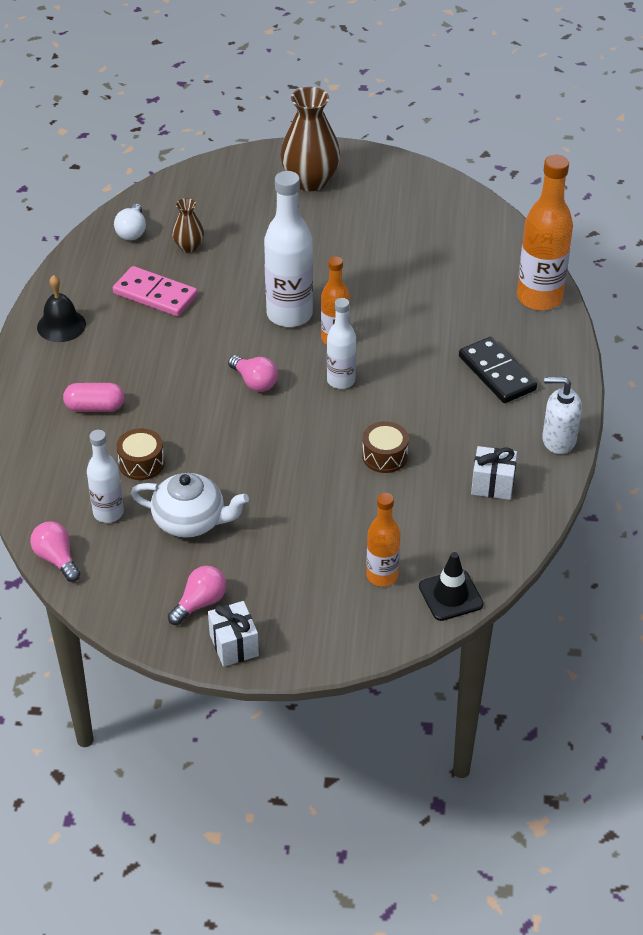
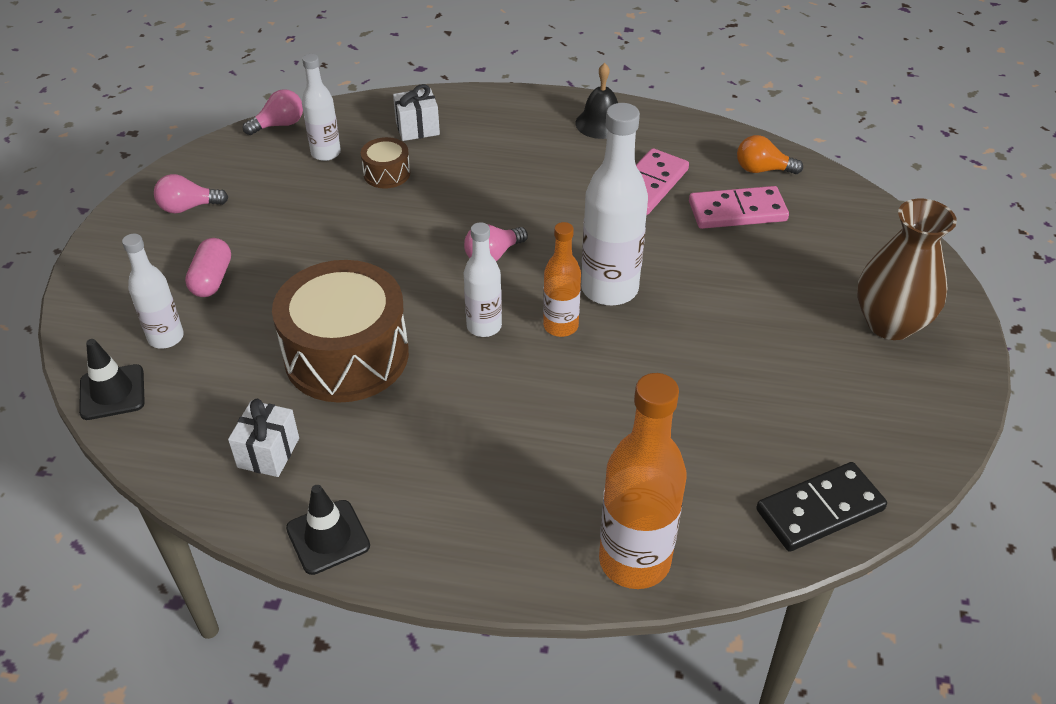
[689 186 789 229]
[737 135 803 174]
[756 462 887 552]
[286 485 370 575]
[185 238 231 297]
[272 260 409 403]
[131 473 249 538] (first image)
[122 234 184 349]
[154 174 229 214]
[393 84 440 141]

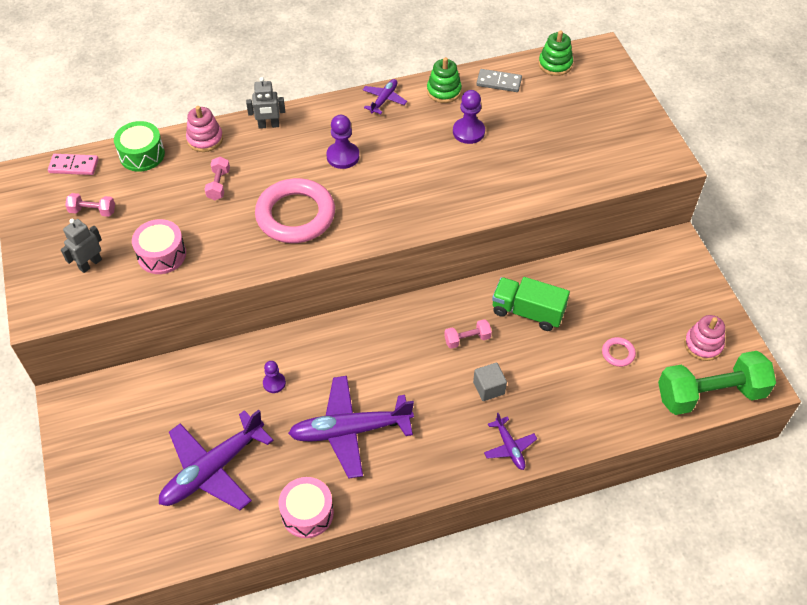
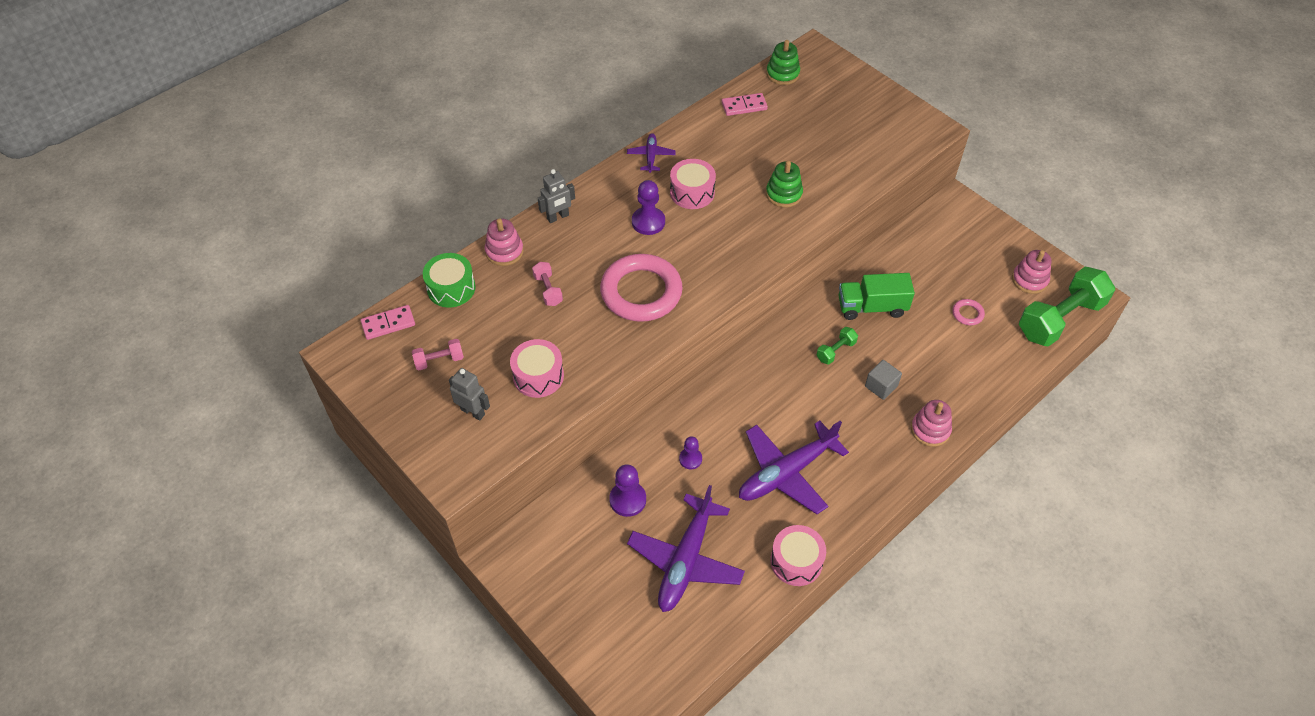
[766 161 803 208]
[722 93 768 116]
[609 464 646 517]
[449 368 490 421]
[817 327 858 364]
[911 400 952 447]
[670 159 716 209]

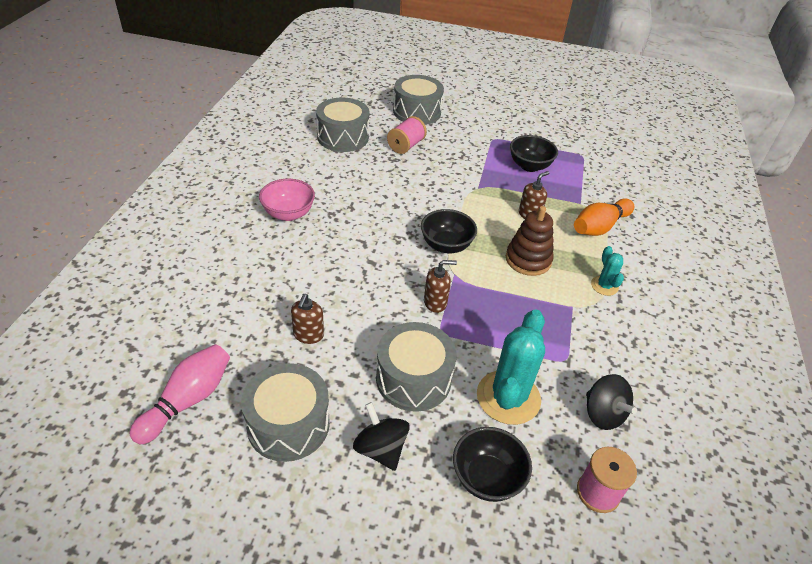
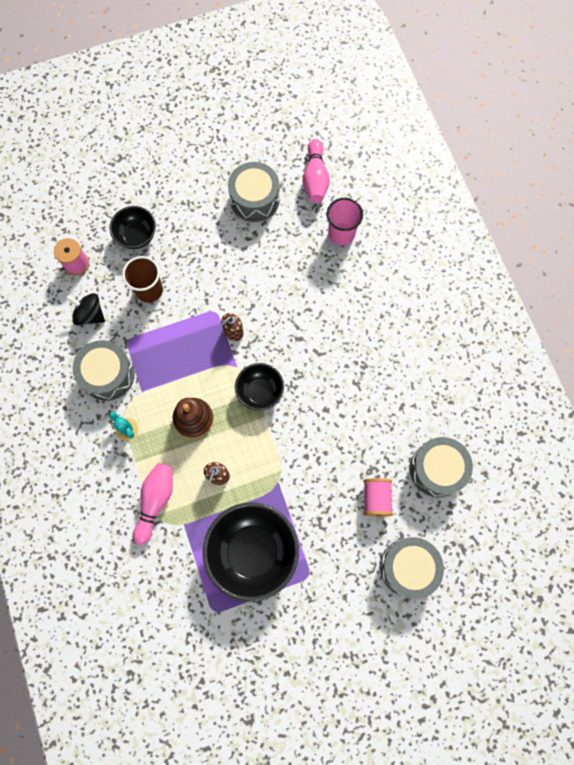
[203 502 299 602]
[259 179 315 221] (first image)
[133 463 173 545]
[291 294 324 344] (first image)
[122 256 163 303]
[73 340 135 401]
[353 402 410 471] (first image)
[327 198 363 246]

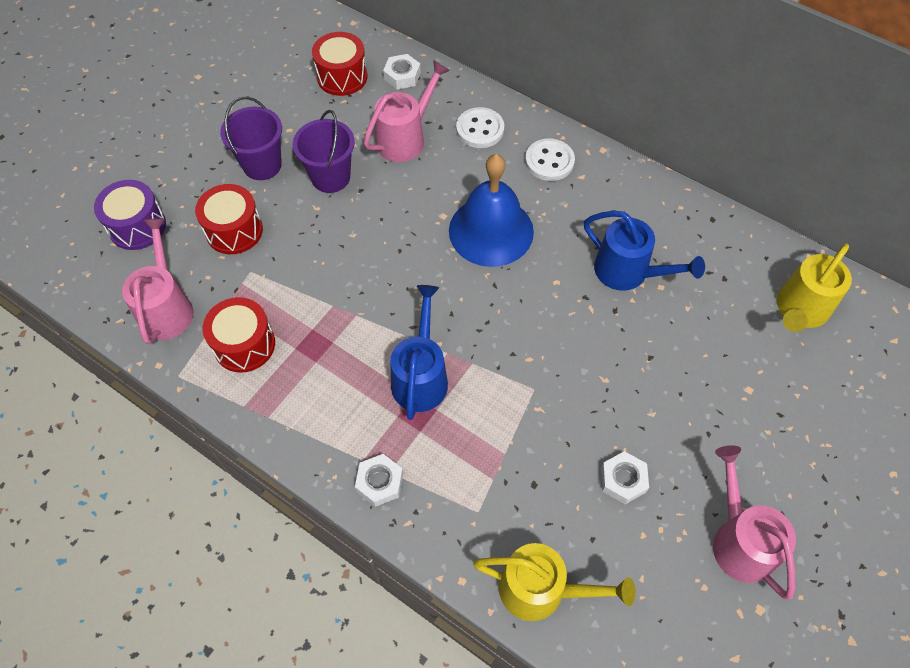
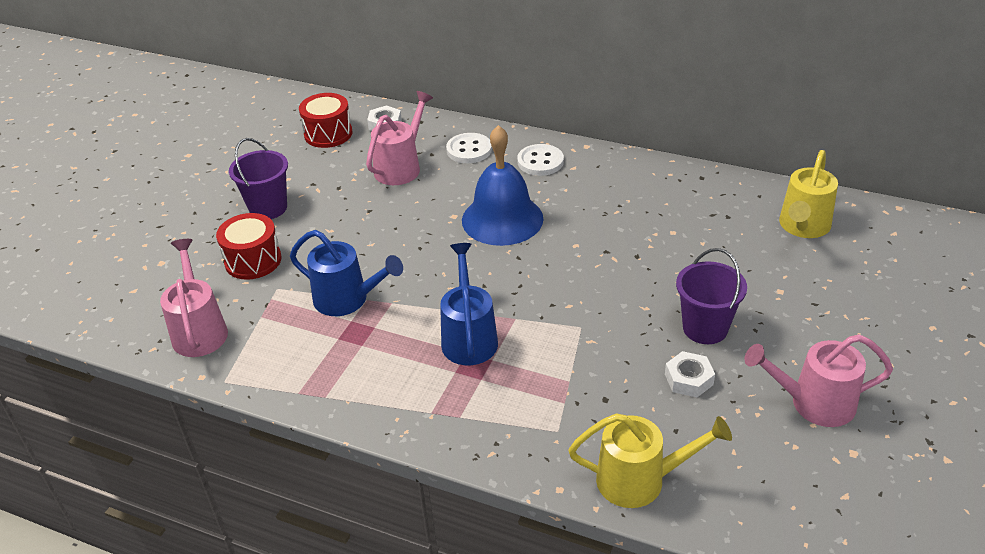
[676 248 747 344]
[94 180 166 250] (first image)
[290 230 403 316]
[203 297 275 373] (first image)
[744 334 893 427]
[355 454 403 507] (first image)

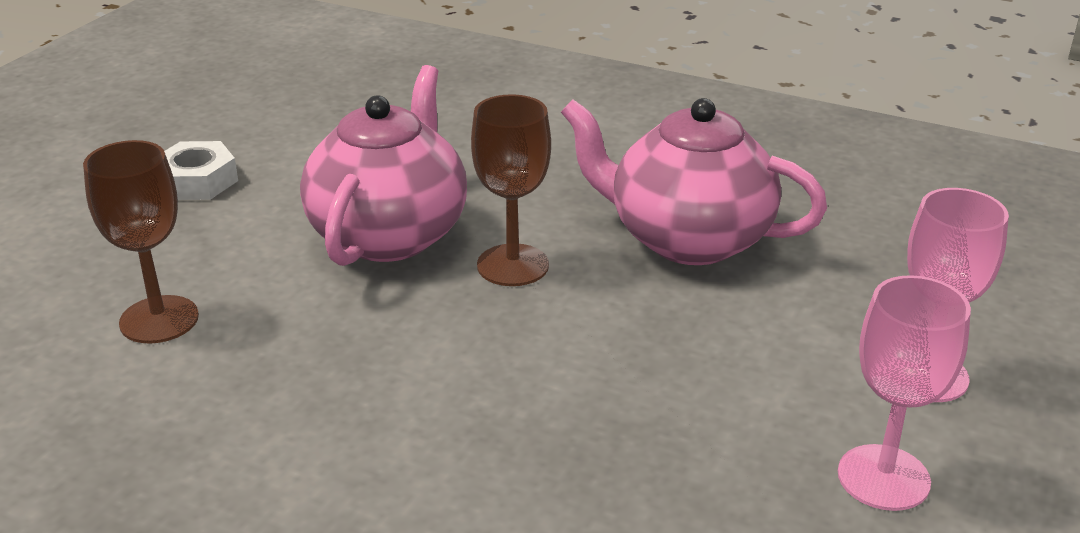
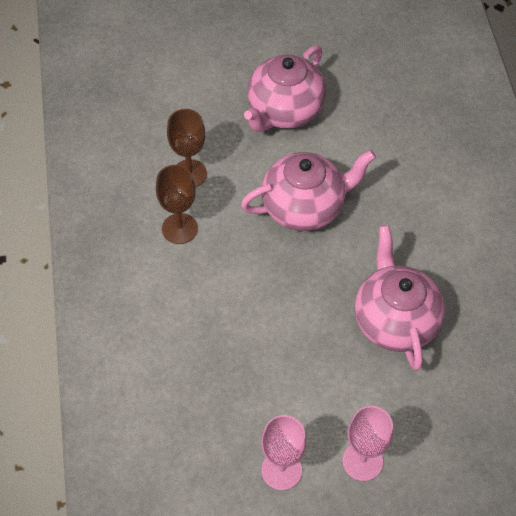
[156 165 198 244]
[244 45 326 132]

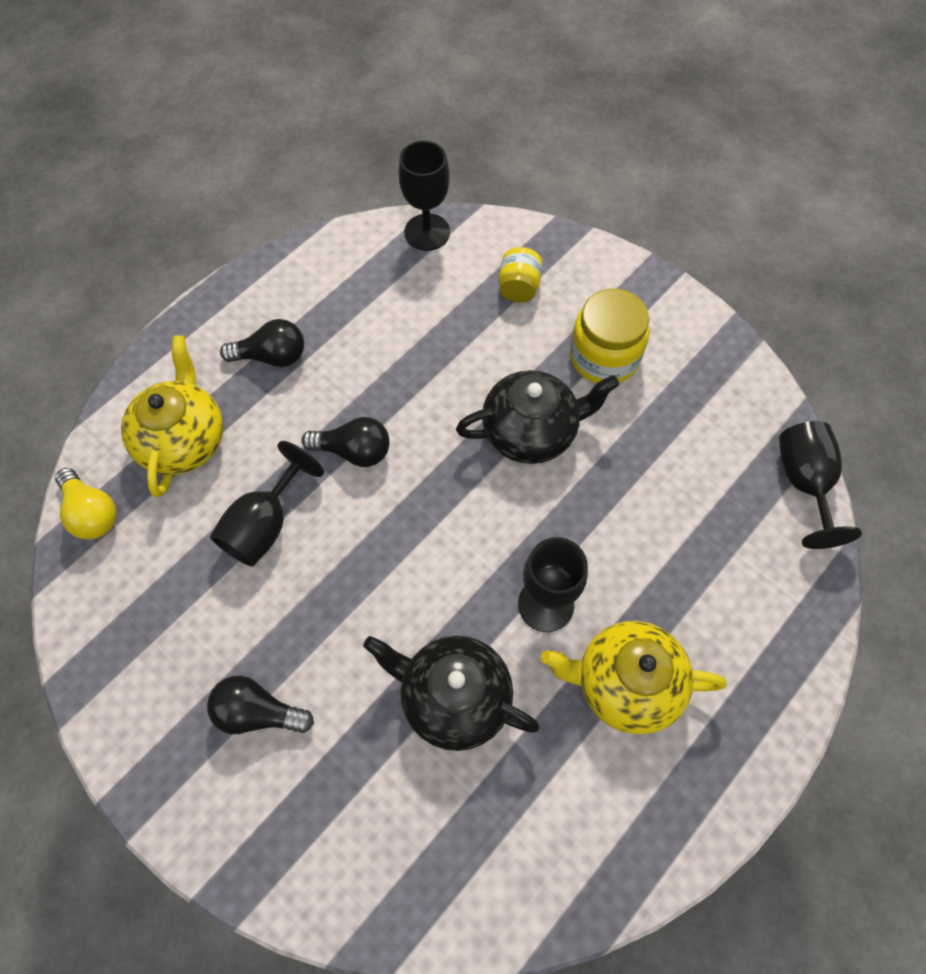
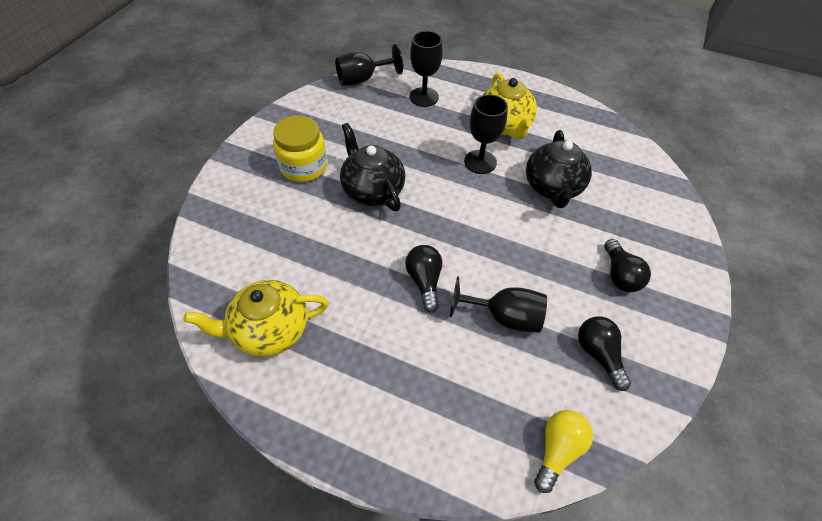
[410 31 443 107]
[499 247 543 303] (first image)
[578 316 631 391]
[184 280 329 357]

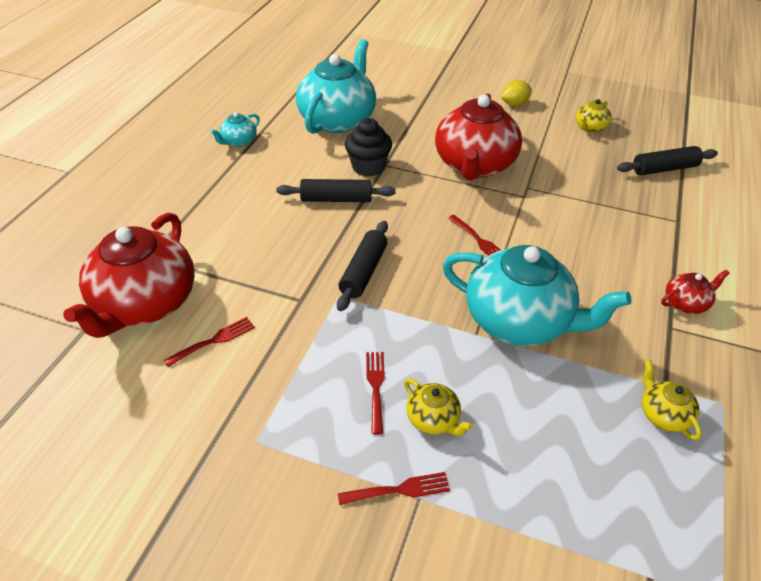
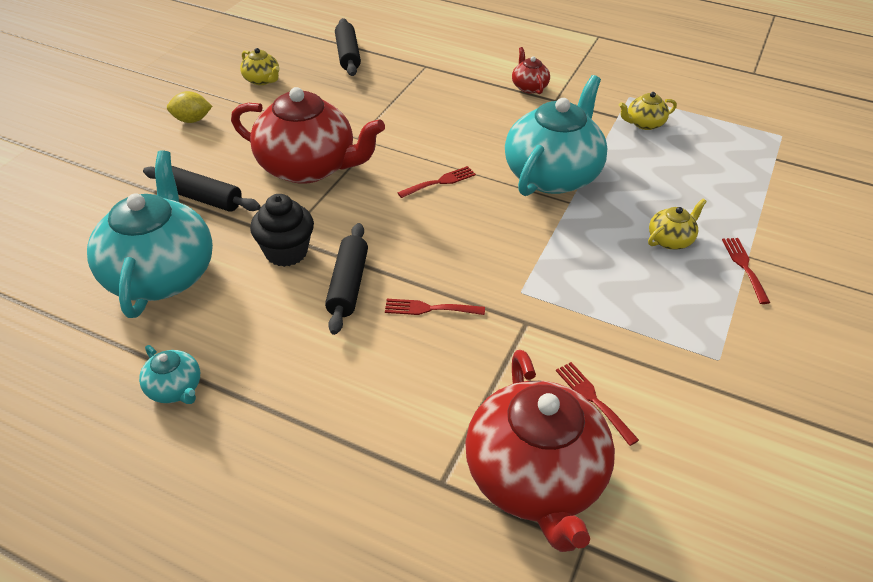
[87 151 213 318]
[167 91 212 123]
[465 350 615 552]
[143 166 261 212]
[385 299 485 315]

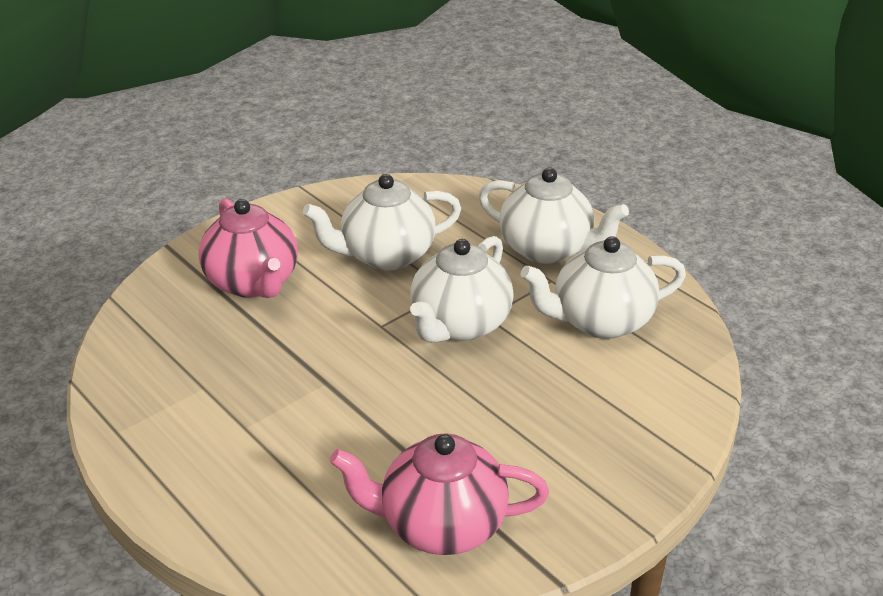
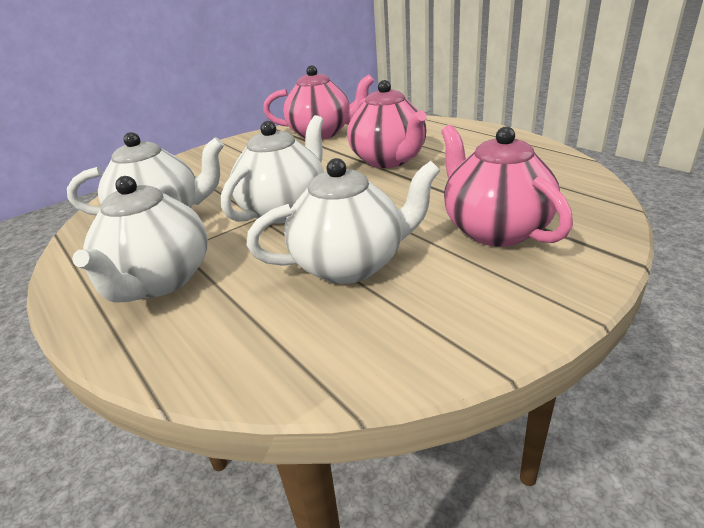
[72 176 208 303]
[347 80 427 168]

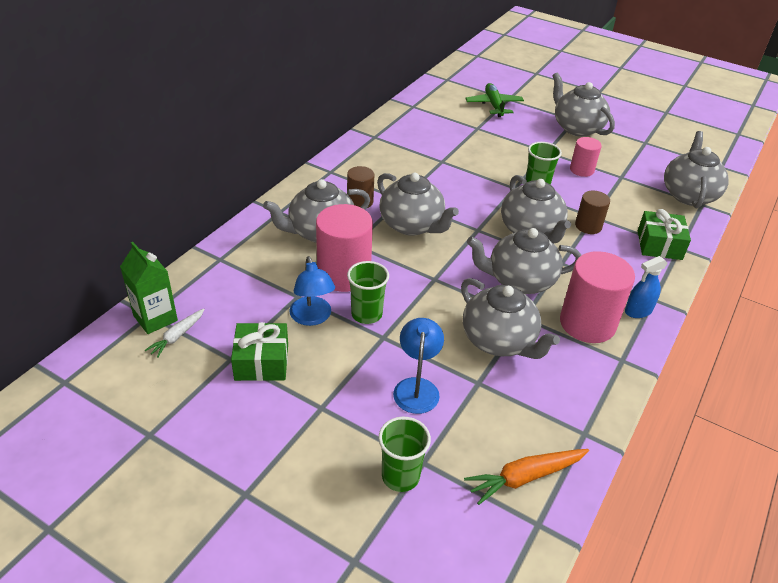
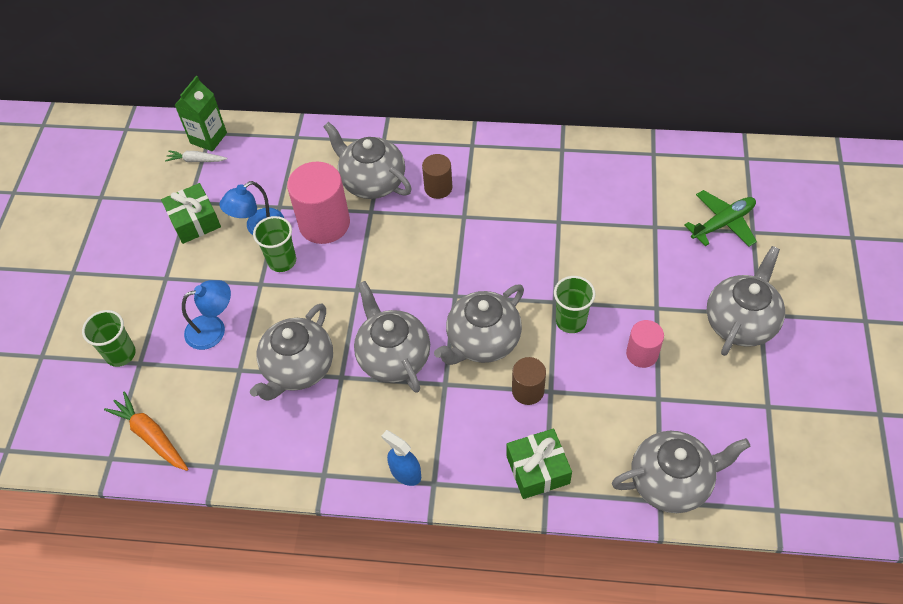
[377 173 459 236] (first image)
[560 251 635 343] (first image)

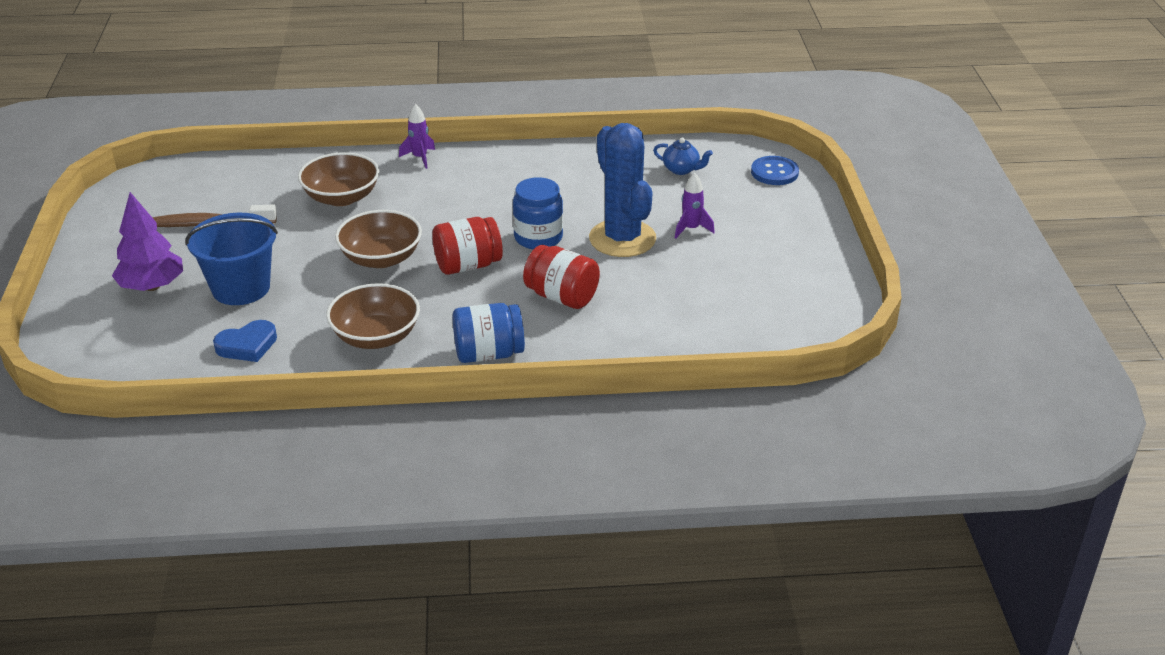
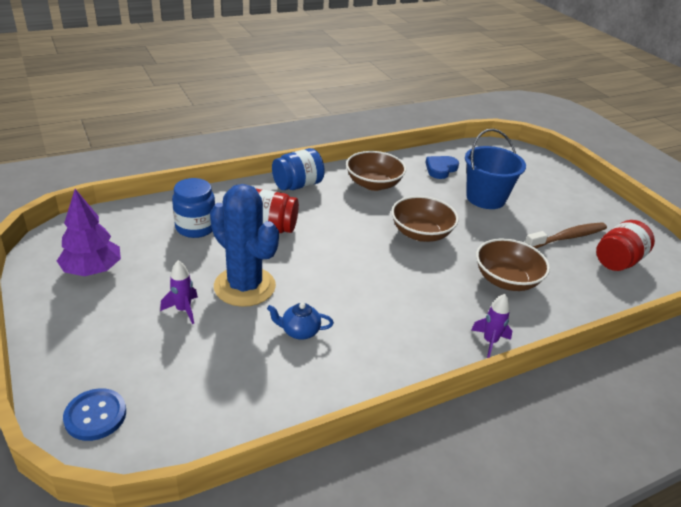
[267 303 334 340]
[172 178 215 238]
[57 189 121 276]
[596 220 655 271]

